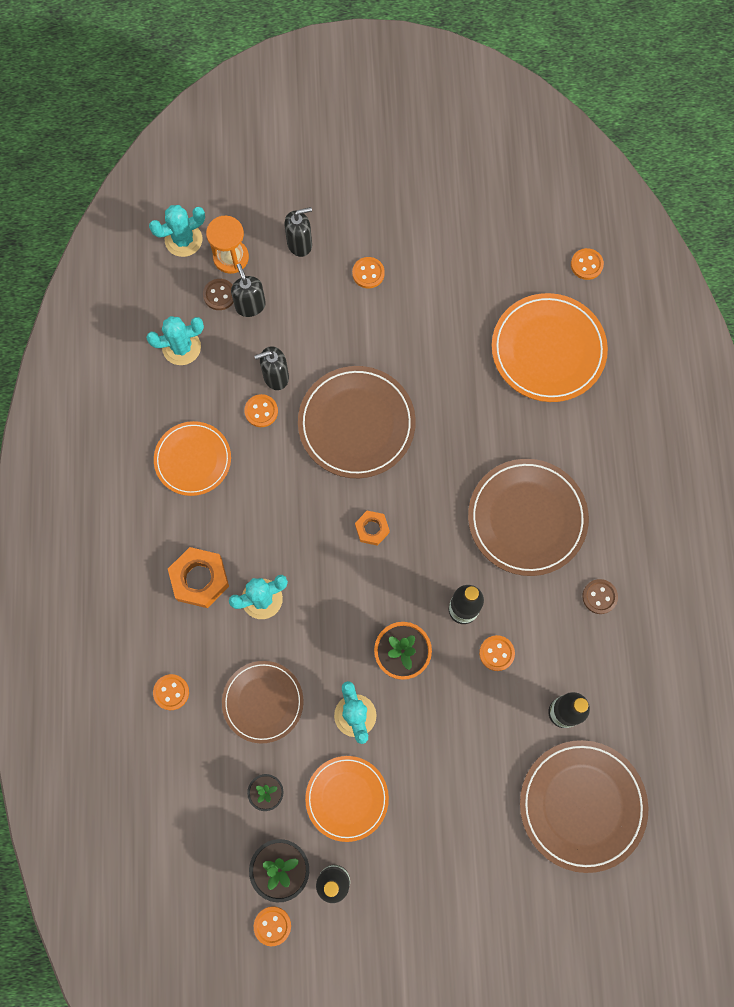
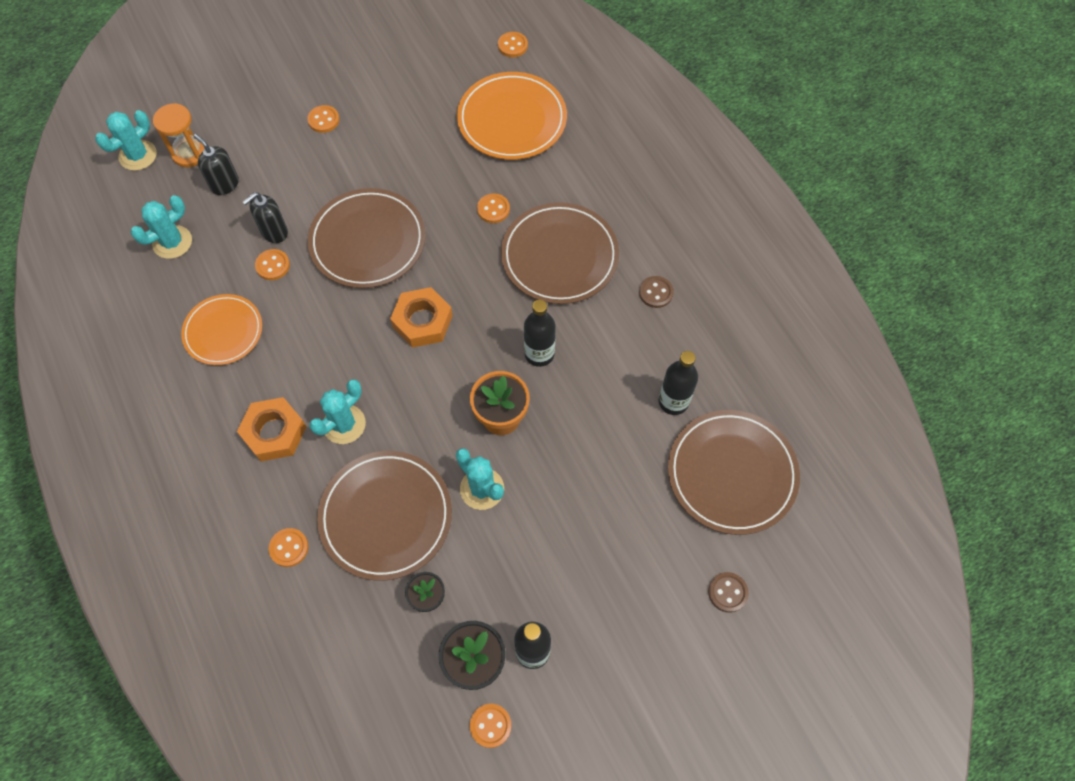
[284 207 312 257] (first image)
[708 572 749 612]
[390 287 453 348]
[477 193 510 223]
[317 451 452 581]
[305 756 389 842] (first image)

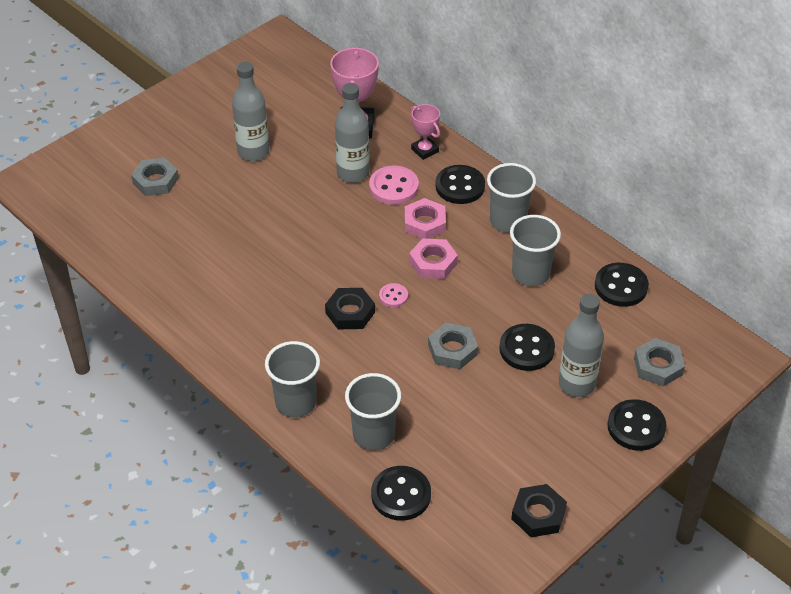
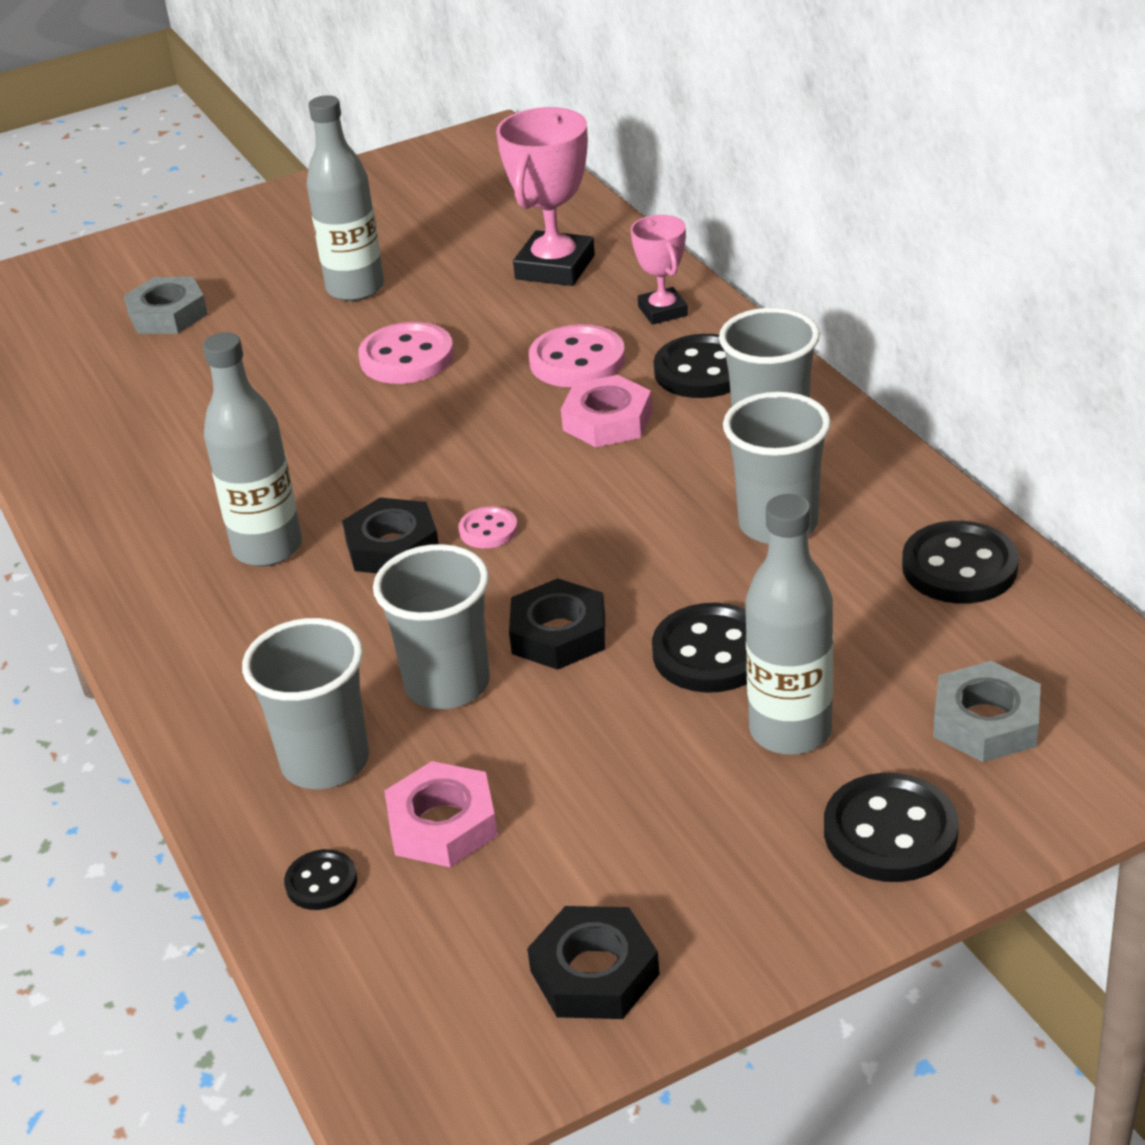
[203 332 302 566]
[385 761 498 867]
[509 578 605 670]
[373 544 490 709]
[284 849 357 910]
[358 322 454 384]

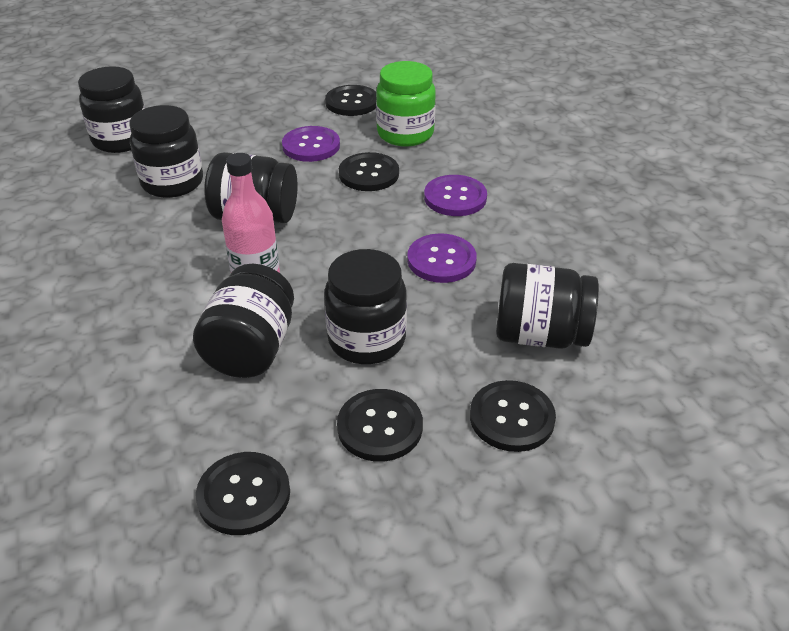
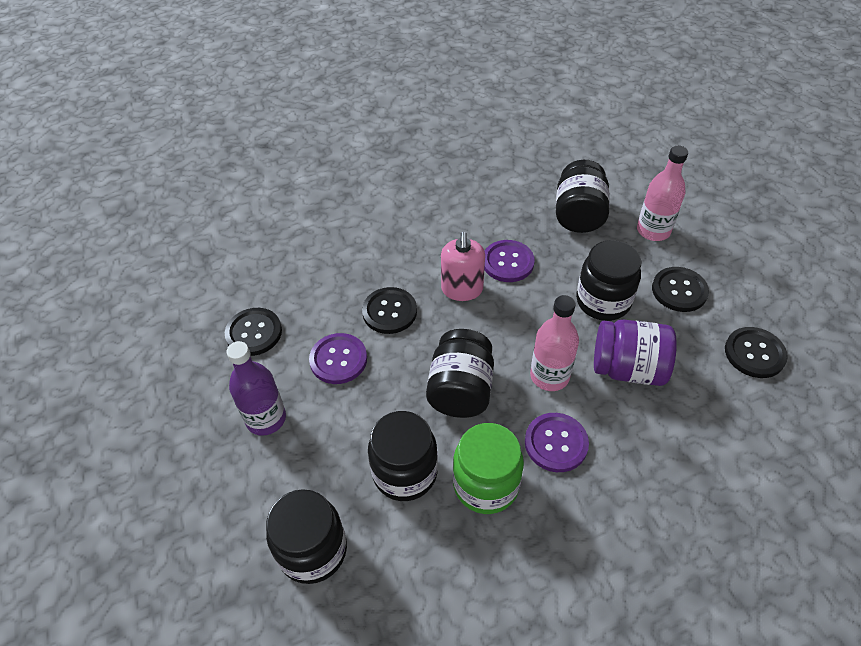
[453 423 524 514]
[525 413 589 472]
[594 319 677 386]
[637 146 688 241]
[441 232 485 301]
[226 341 286 436]

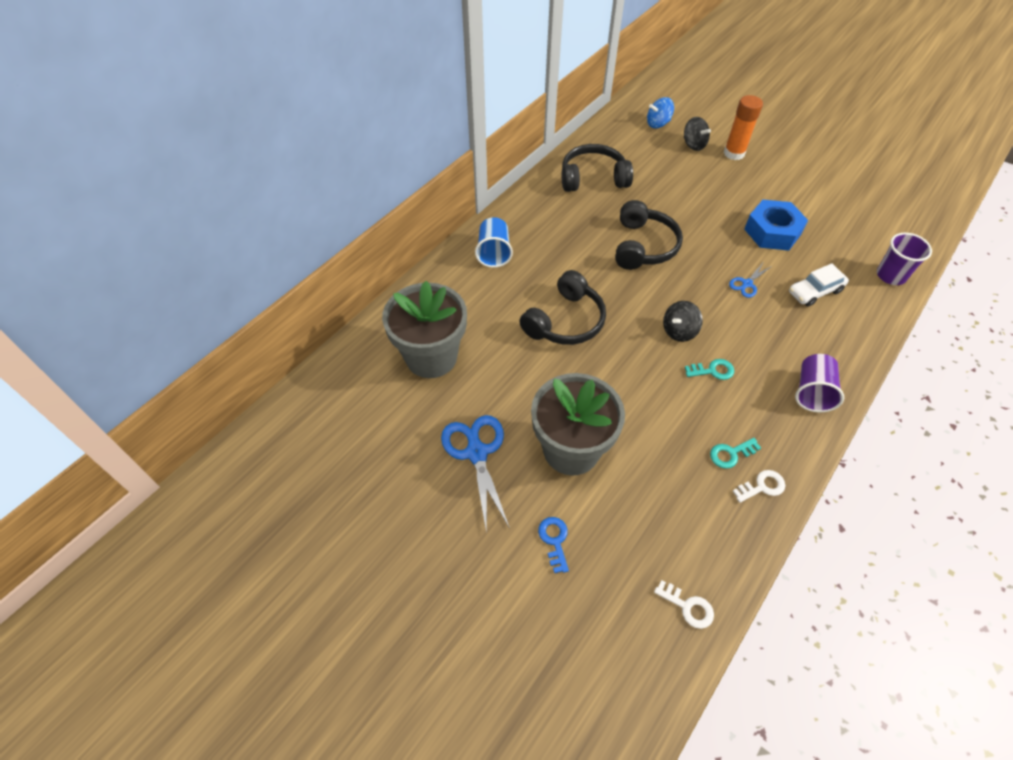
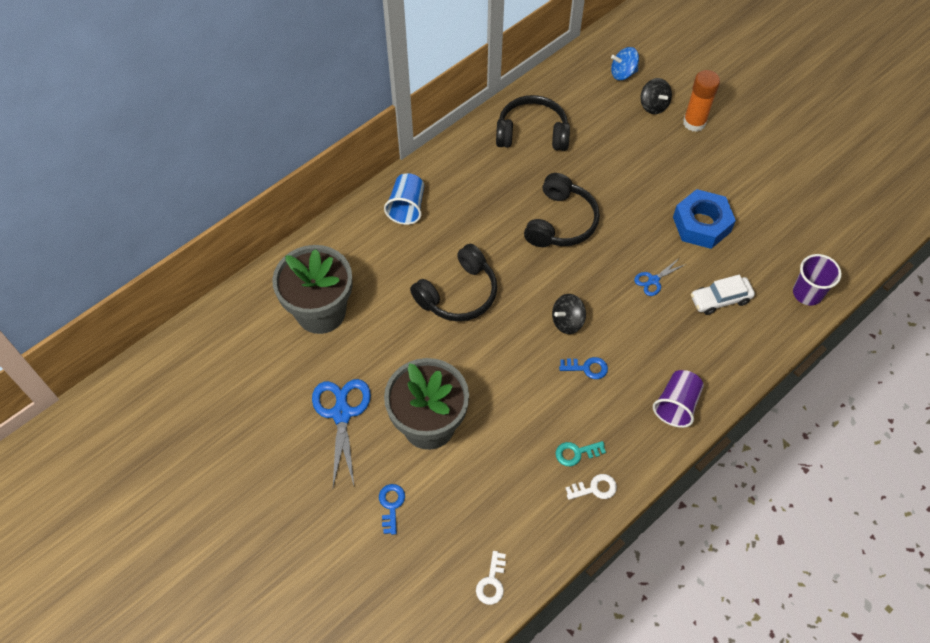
[559 357 608 379]
[476 551 506 605]

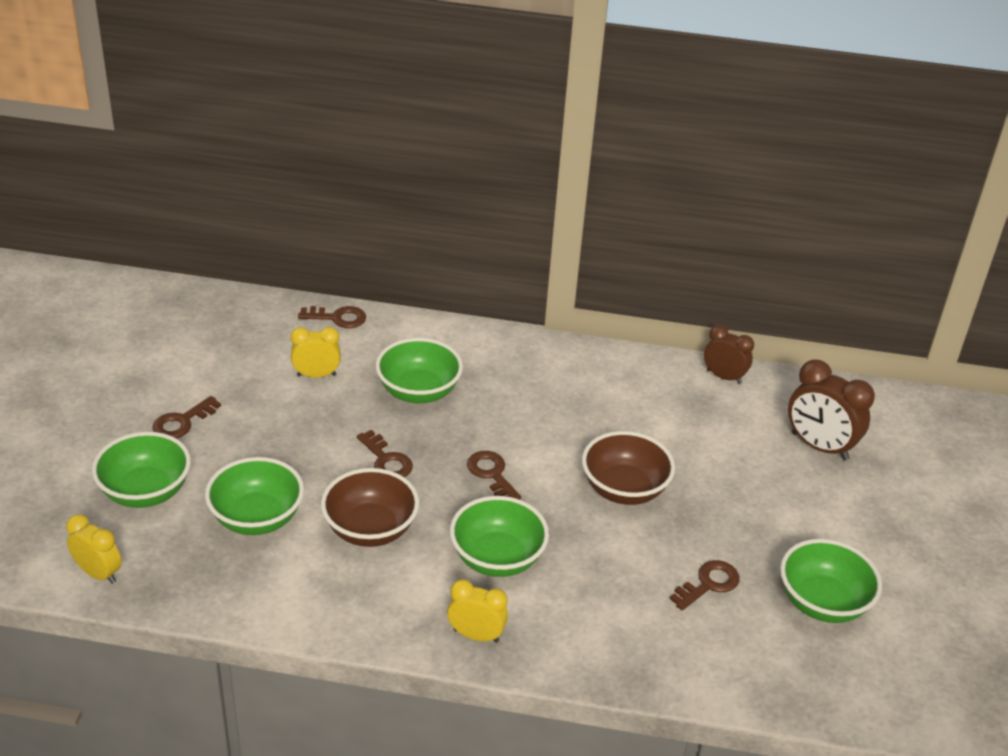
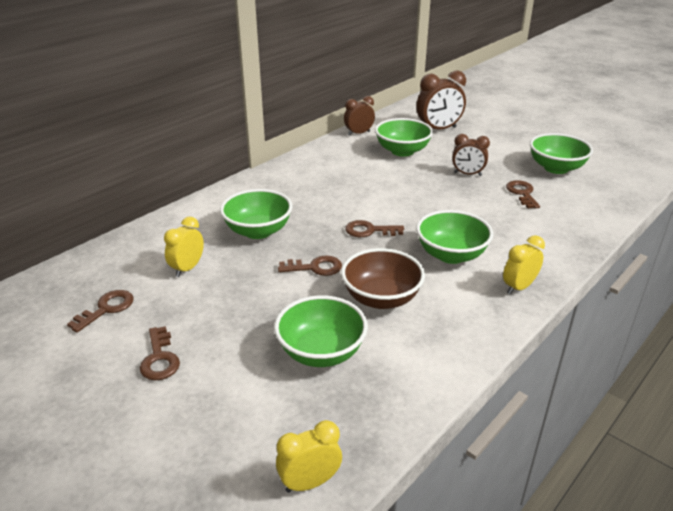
[67 290 134 333]
[582 431 675 505] (first image)
[375 118 433 157]
[452 134 490 176]

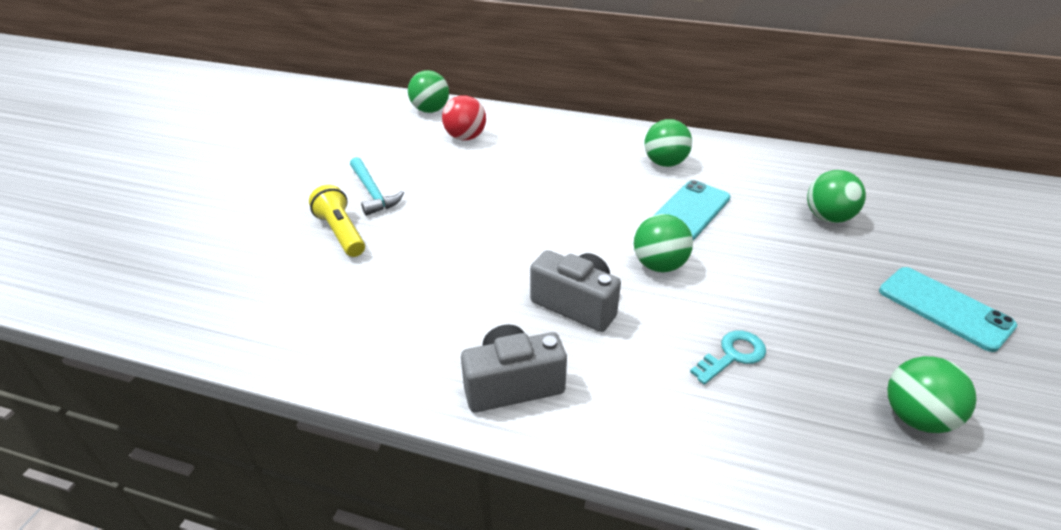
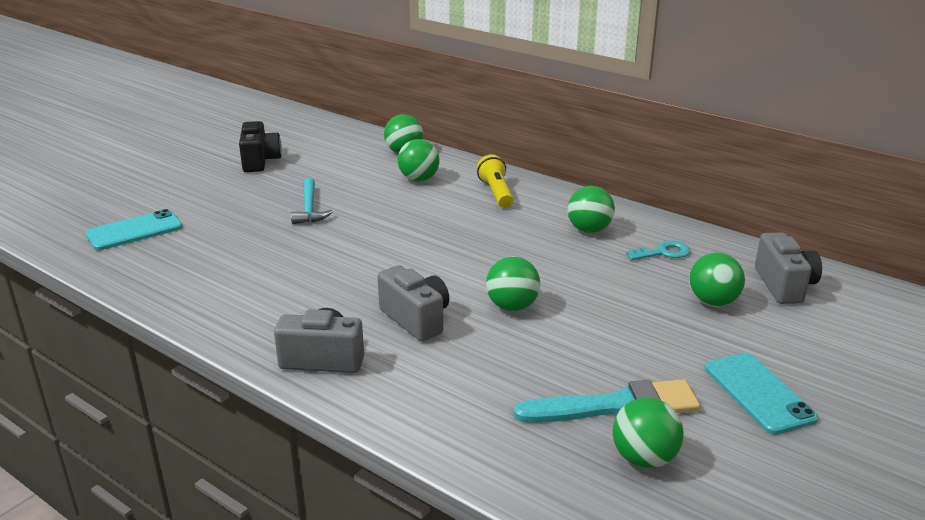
[398 139 439 181]
[85 209 182 250]
[477 155 514 208]
[626 241 690 260]
[239 121 282 172]
[755 233 822 304]
[514 379 700 423]

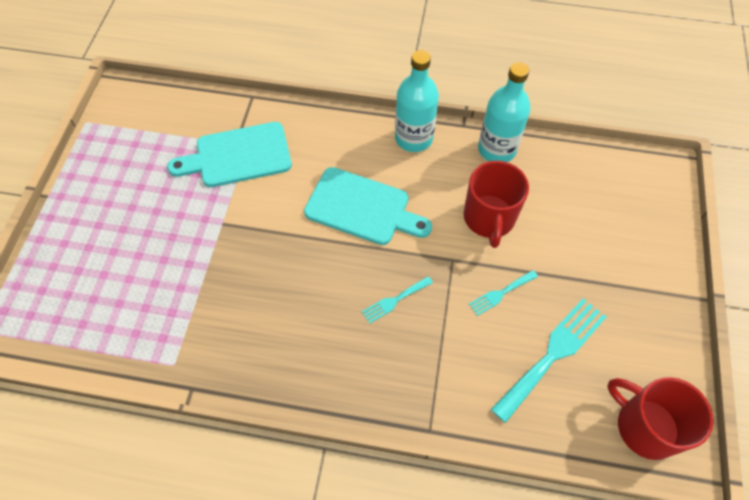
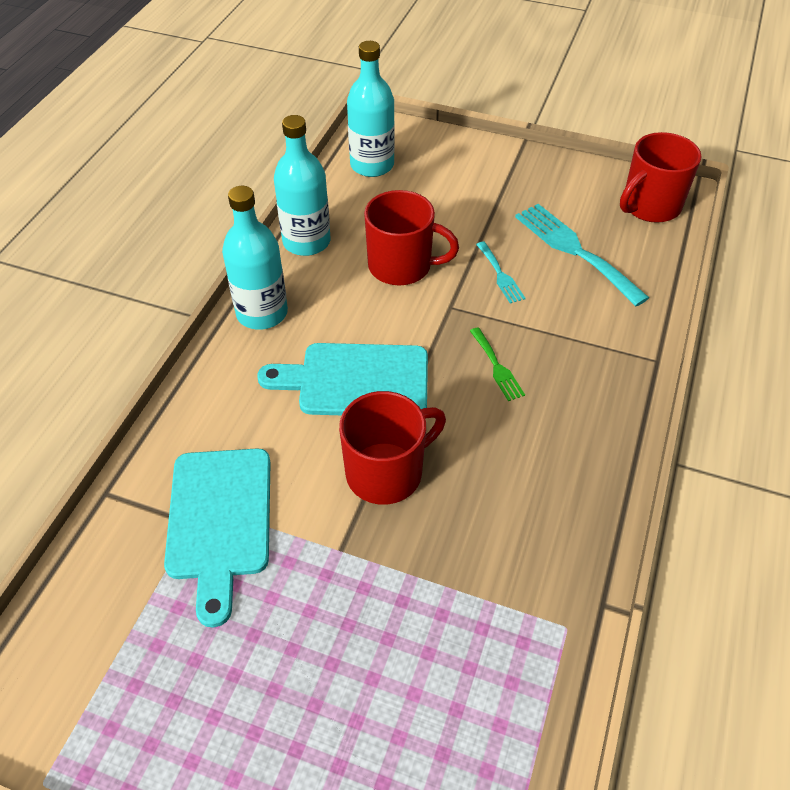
[257 343 428 415]
[470 327 525 401]
[347 41 395 177]
[339 391 446 505]

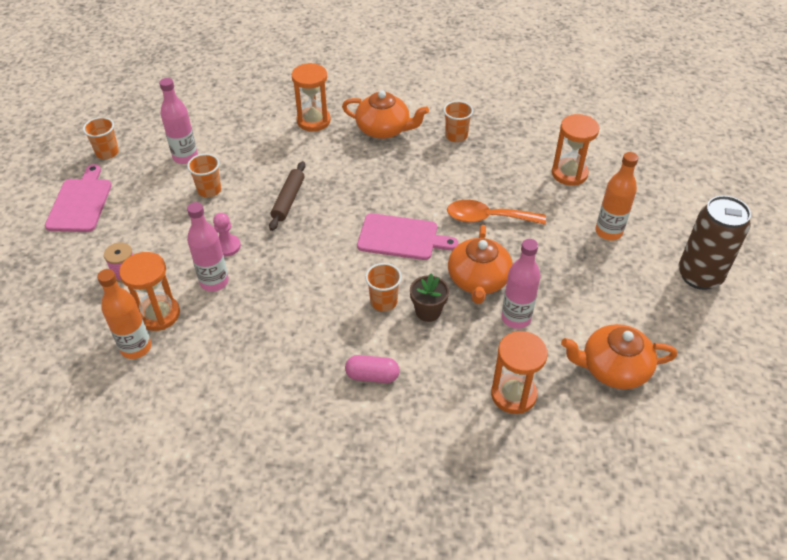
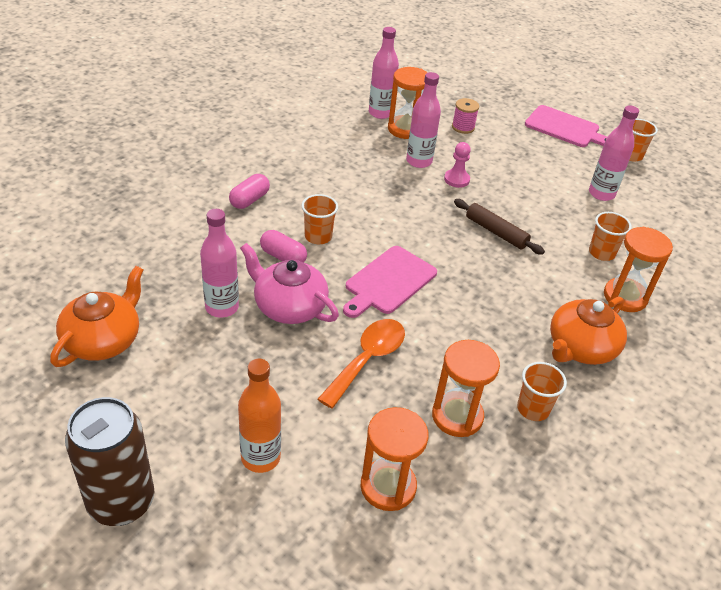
[589 212 632 261]
[240 243 339 324]
[369 27 399 119]
[260 230 307 263]
[432 340 500 437]

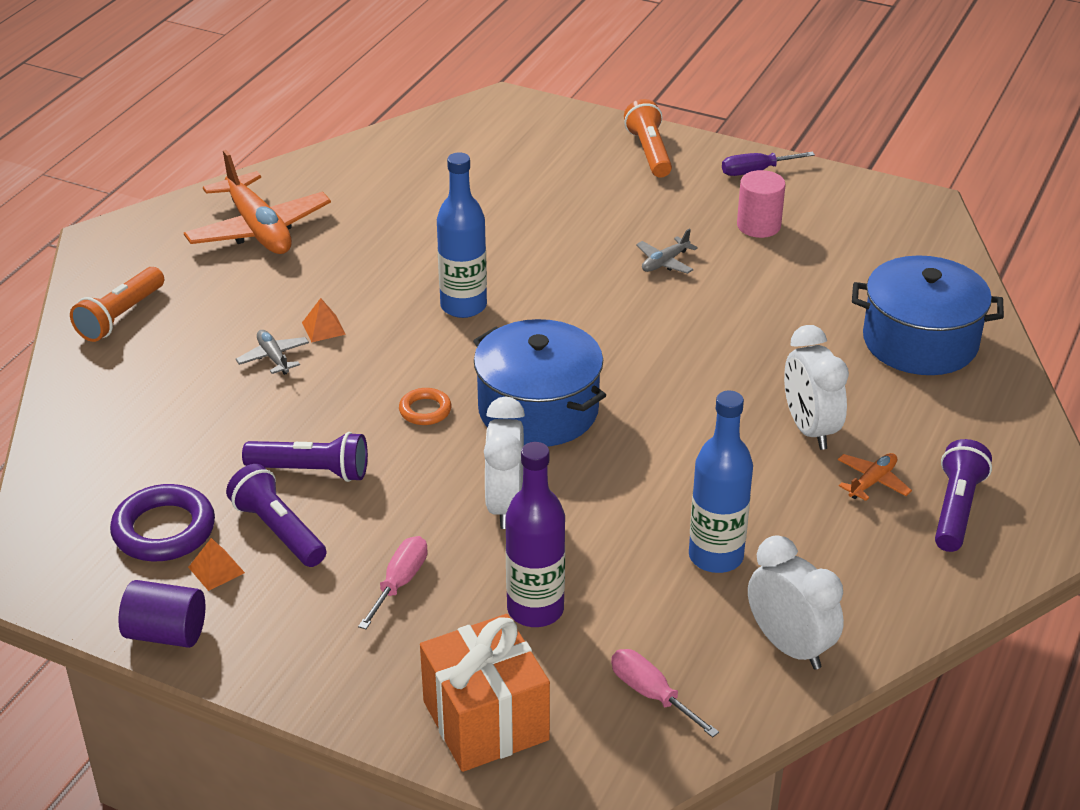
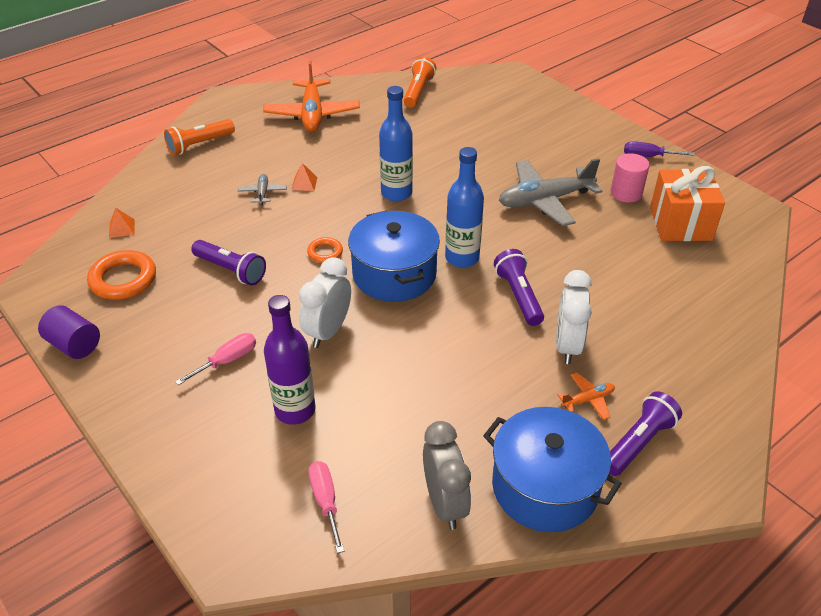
[403 56 436 108]
[499 158 602 226]
[483 407 622 532]
[445 147 484 268]
[494 249 544 326]
[87 250 156 300]
[423 421 471 530]
[109 208 135 238]
[650 166 725 241]

